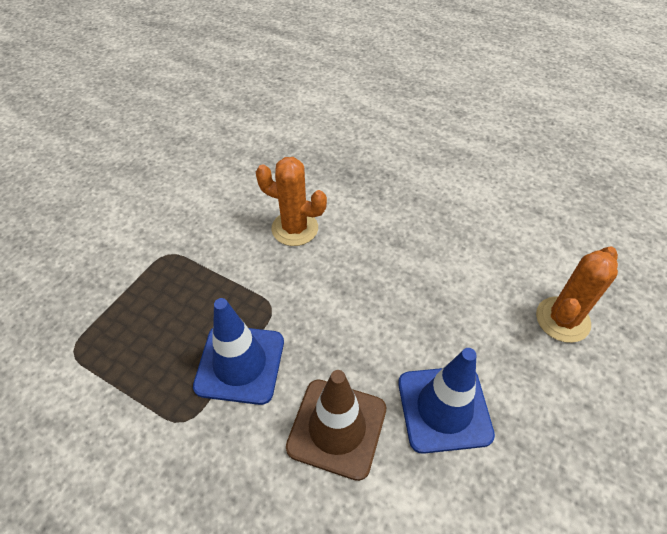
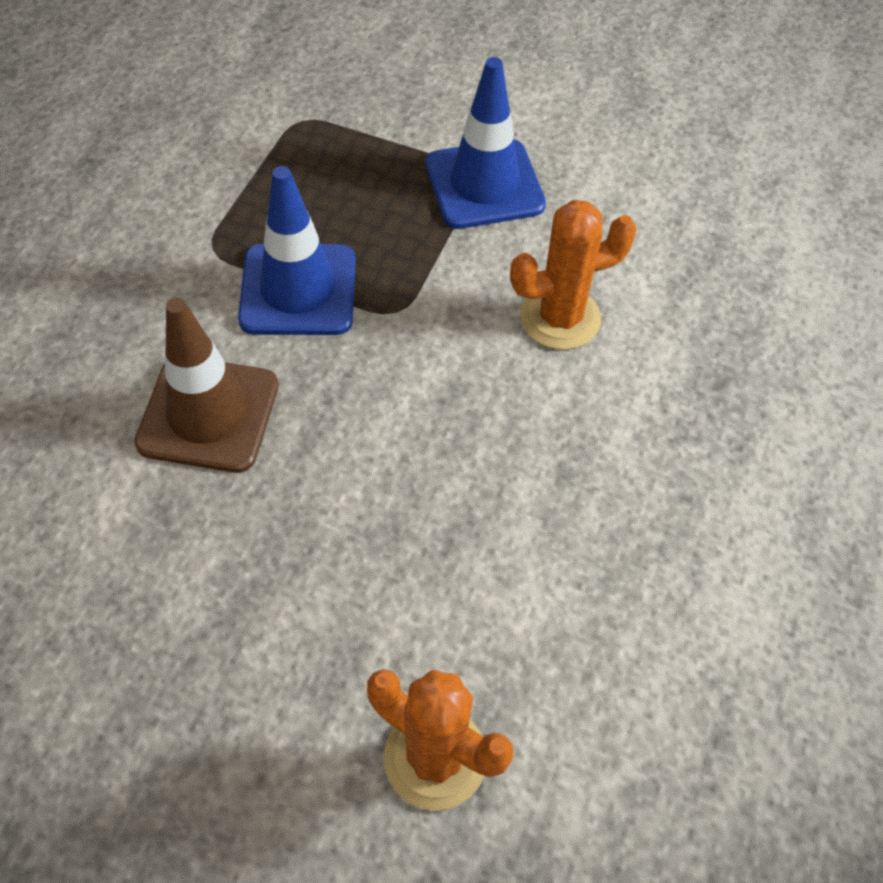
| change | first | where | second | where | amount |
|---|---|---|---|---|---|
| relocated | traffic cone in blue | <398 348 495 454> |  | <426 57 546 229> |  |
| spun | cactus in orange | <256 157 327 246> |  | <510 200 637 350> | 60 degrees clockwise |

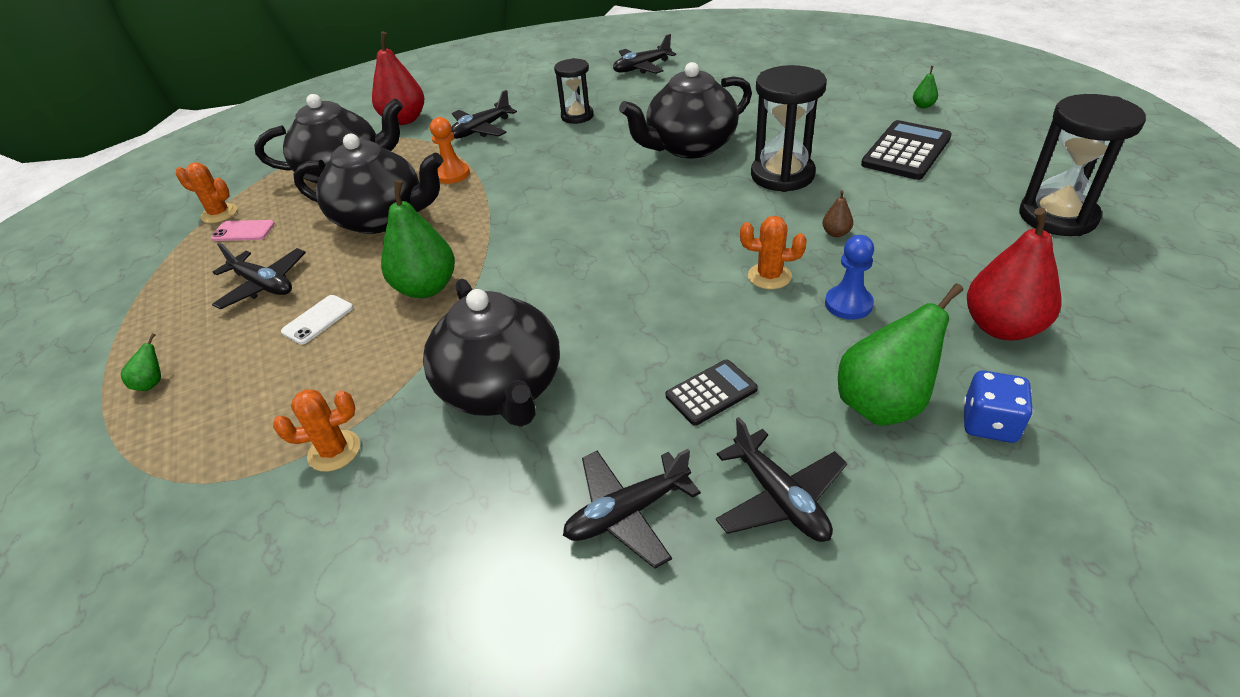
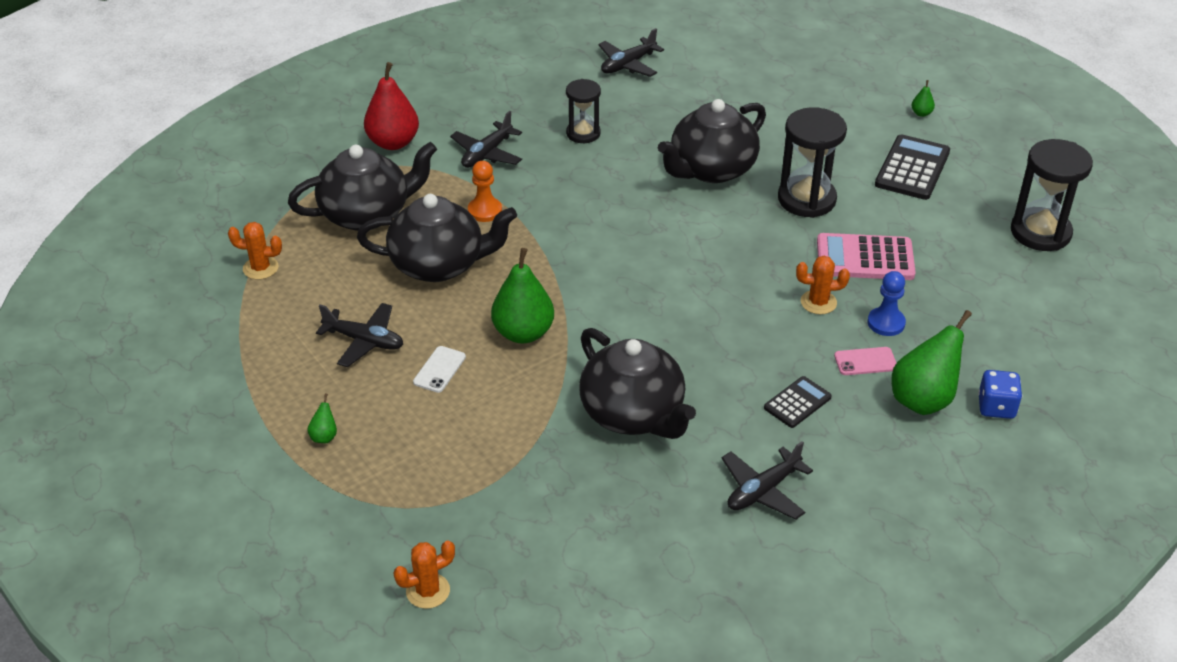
| change | first | where | second | where | amount |
|---|---|---|---|---|---|
| missing | plane in black | <716 417 847 542> |  |  |  |
| missing | pear in red | <967 208 1062 340> |  |  |  |
| relocated | phone in pink | <211 220 275 241> |  | <834 347 896 375> |  |
| relocated | cactus in orange | <273 390 360 472> |  | <394 540 455 609> |  |
| exchanged | pear in brown | <822 190 853 237> | calculator in pink | <817 233 916 280> |  |

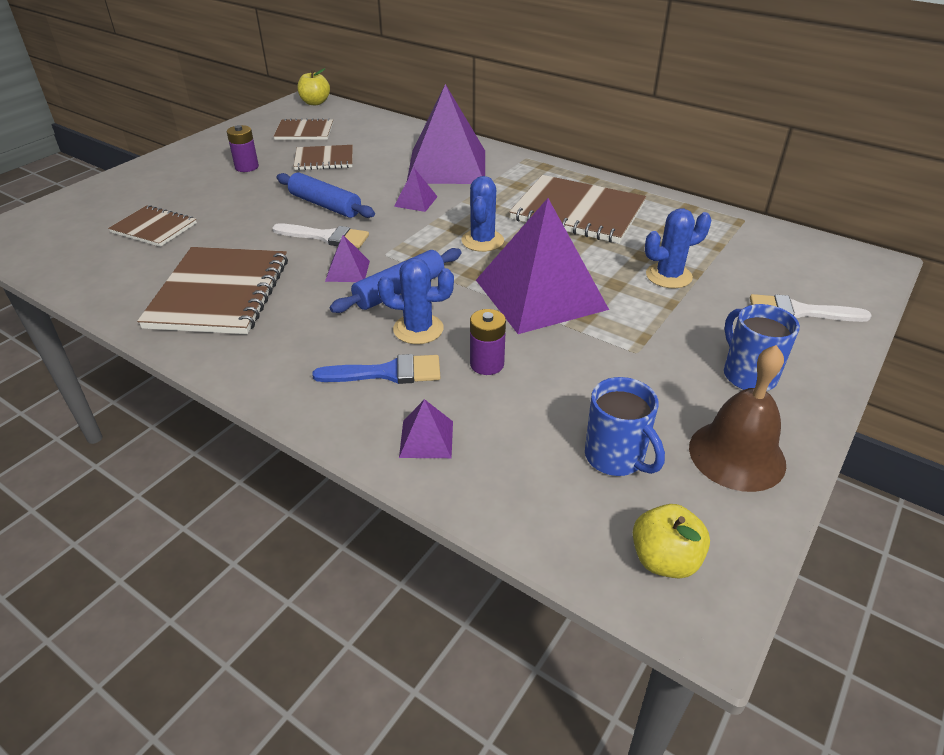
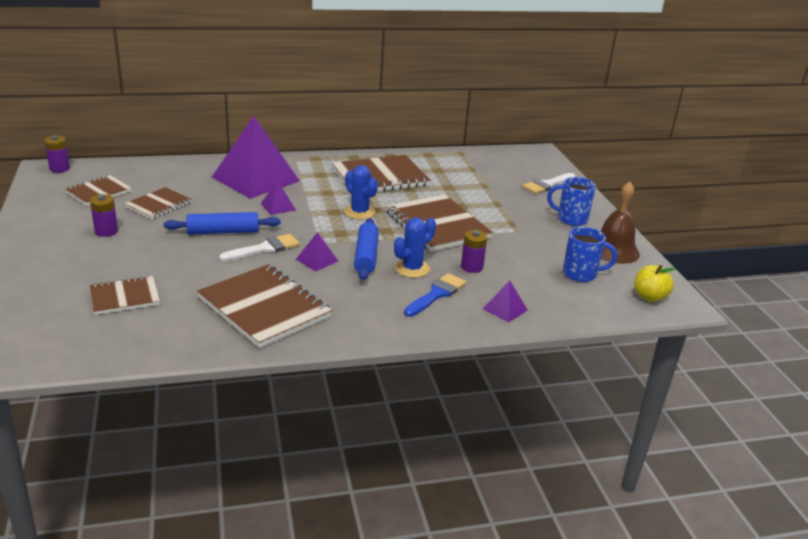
| change | first | where | second | where | amount |
|---|---|---|---|---|---|
| missing | cactus in blue | <645 208 711 288> |  |  |  |
| exchanged | apple in yellow | <297 68 330 105> | battery in purple | <44 135 70 173> |  |
| exchanged | pyramid in purple | <476 198 609 334> | notebook in brown | <386 194 493 252> |  |

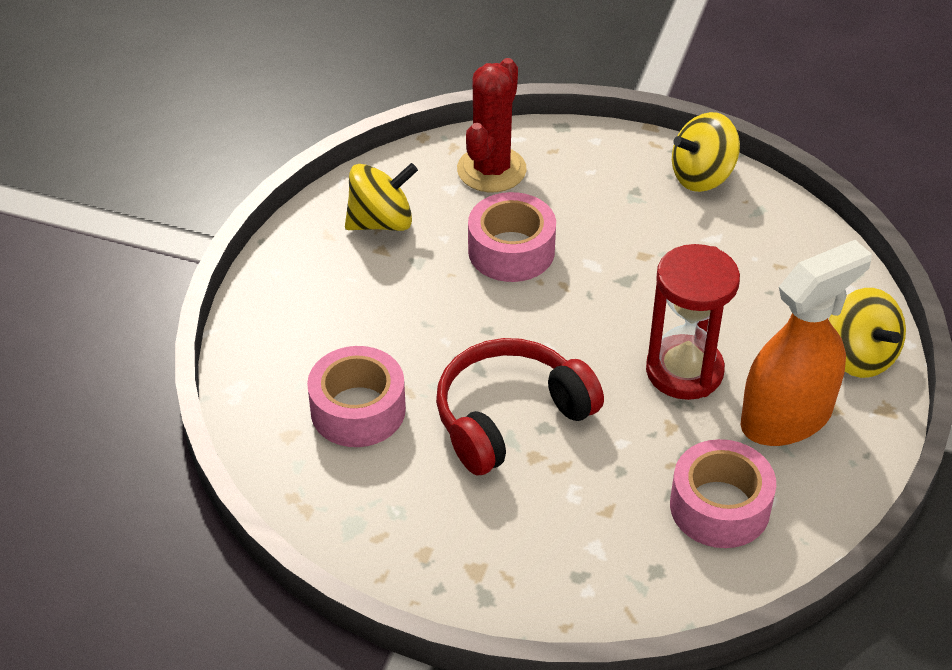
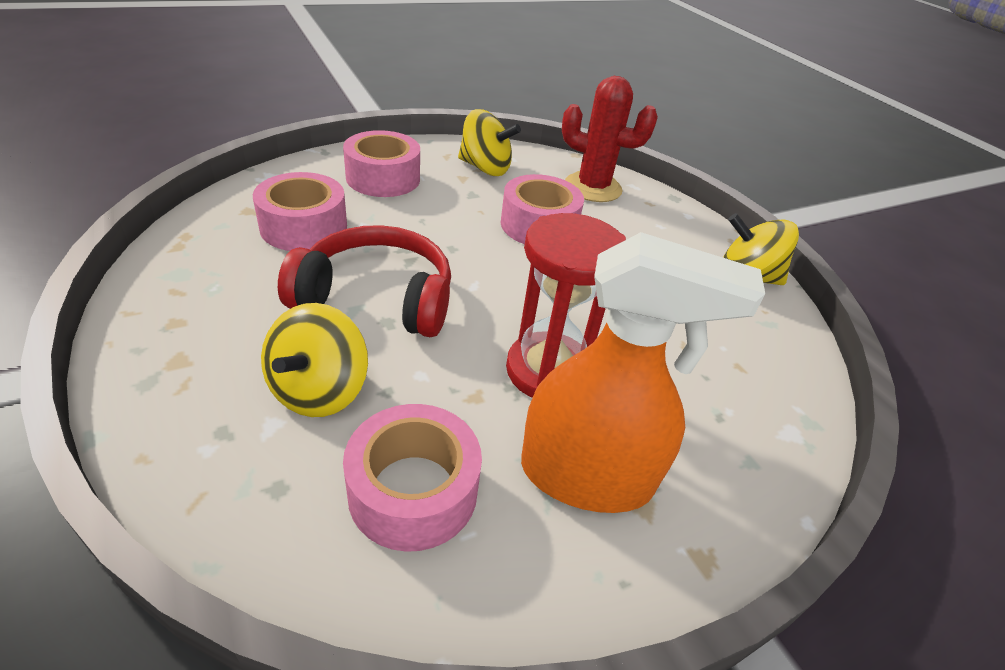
| change | first | where | second | where | amount |
|---|---|---|---|---|---|
| appeared |  |  | tape in pink | <343 130 420 197> |  |
| relocated | spinning top in yellow | <829 288 906 378> |  | <261 303 368 417> |  |
| spun | cactus in red | <457 58 527 192> |  | <562 76 658 202> | 45 degrees clockwise |

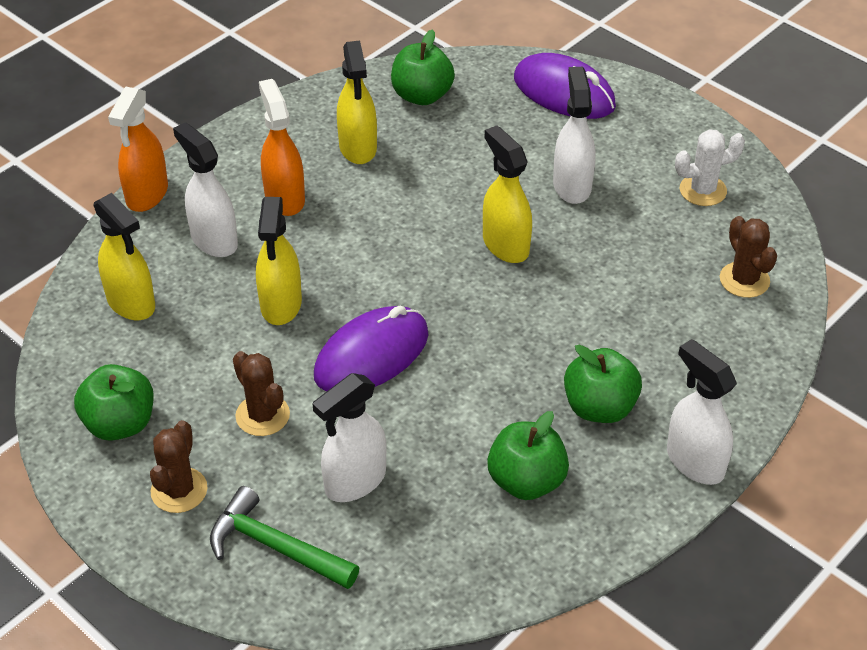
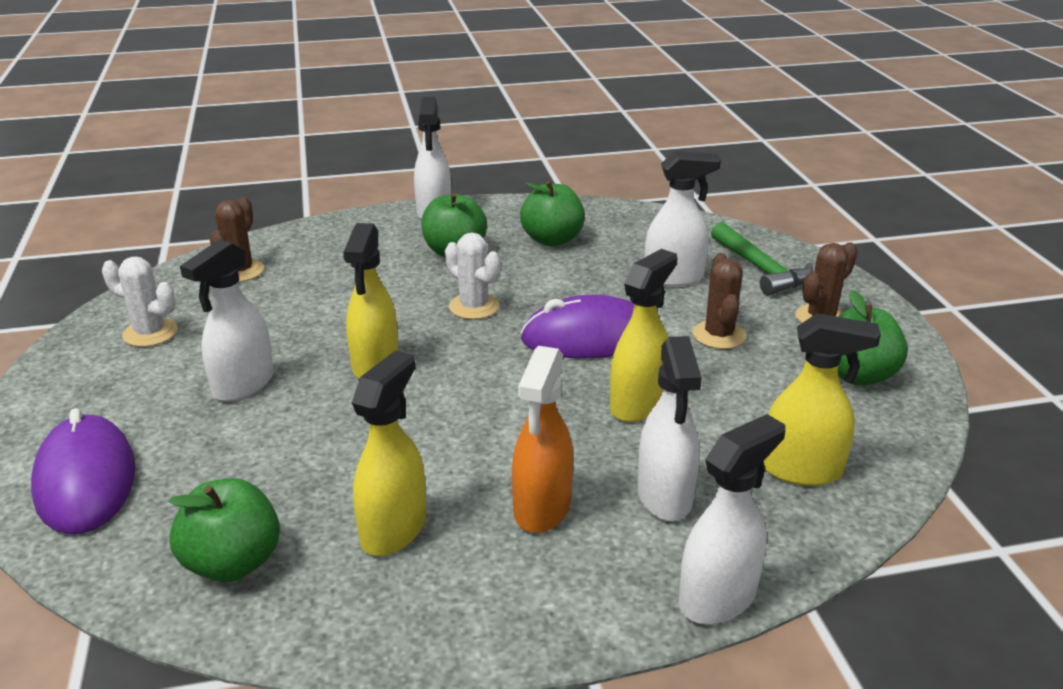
| change | first | where | second | where | amount |
|---|---|---|---|---|---|
| appeared |  |  | cactus in white | <445 232 501 319> |  |
| colour | spray bottle in orange | <108 87 168 212> | spray bottle in white | <679 414 785 625> |  |
| spun | spray bottle in yellow | <93 193 155 321> |  | <764 313 881 486> | 105 degrees clockwise |

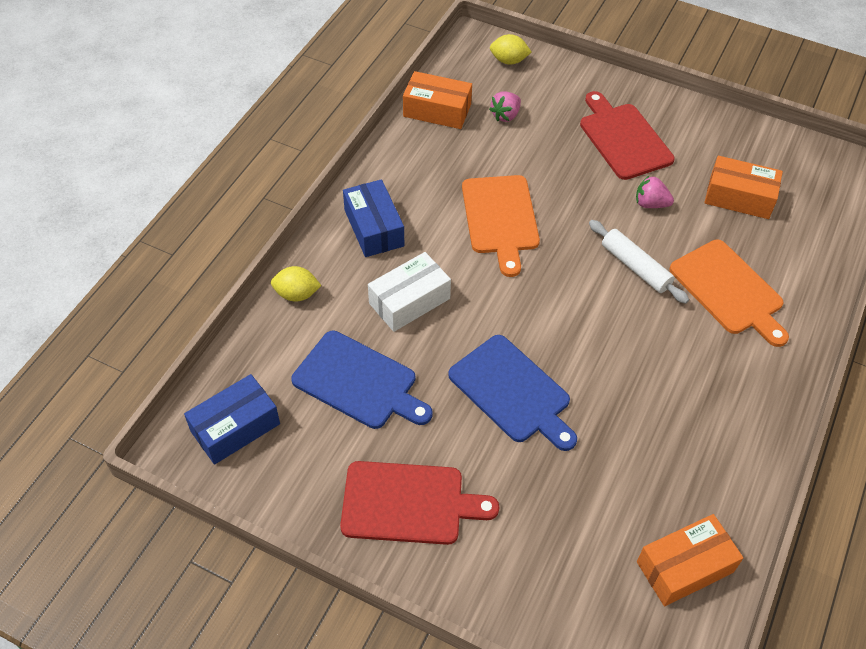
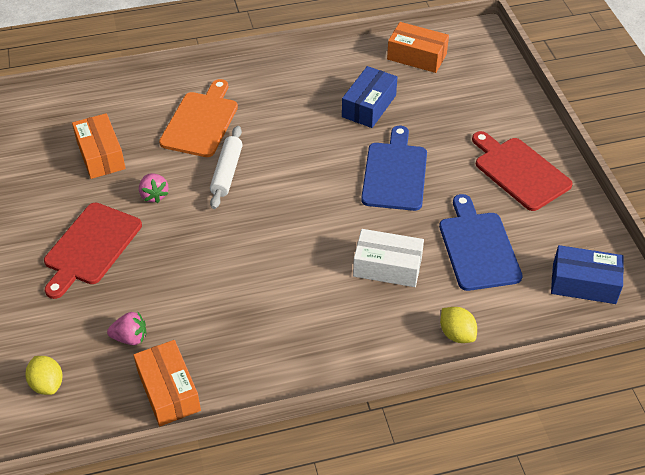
| change | first | where | second | where | amount |
|---|---|---|---|---|---|
| missing | cutting board in orange | <462 175 540 277> |  |  |  |
| relocated | box in blue | <343 179 404 257> |  | <342 66 397 128> |  |

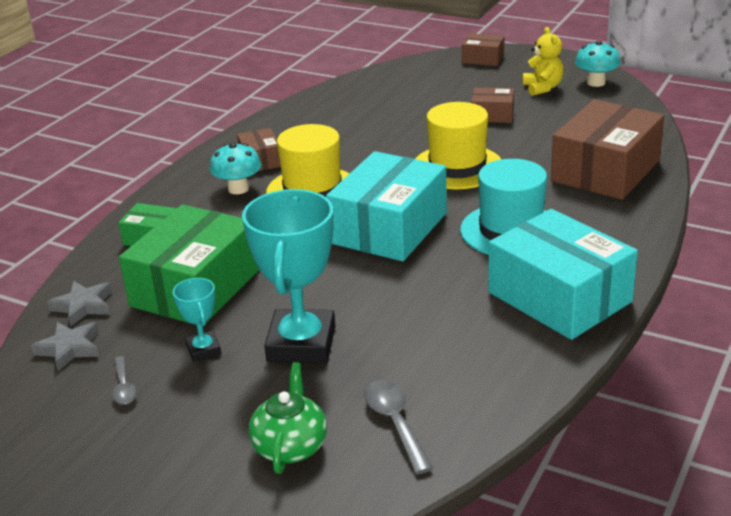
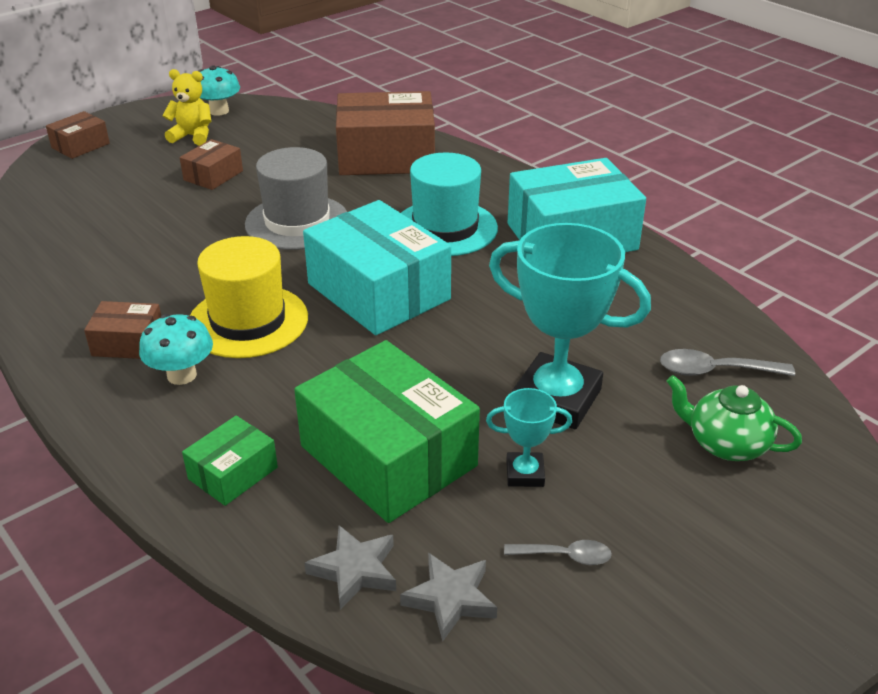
| change | first | where | second | where | amount |
|---|---|---|---|---|---|
| colour | hat in yellow | <415 102 501 189> | hat in grey | <245 147 347 250> |  |
| spun | box in brown | <551 99 665 200> |  | <336 91 435 175> | 60 degrees counterclockwise |

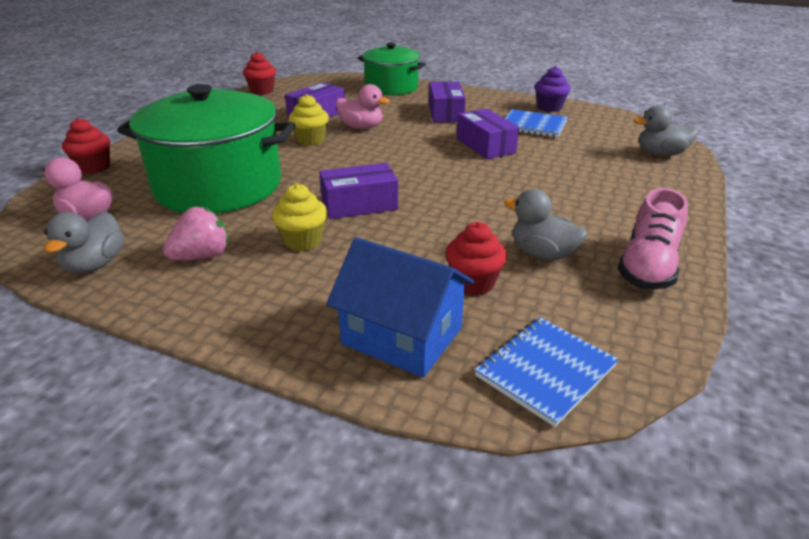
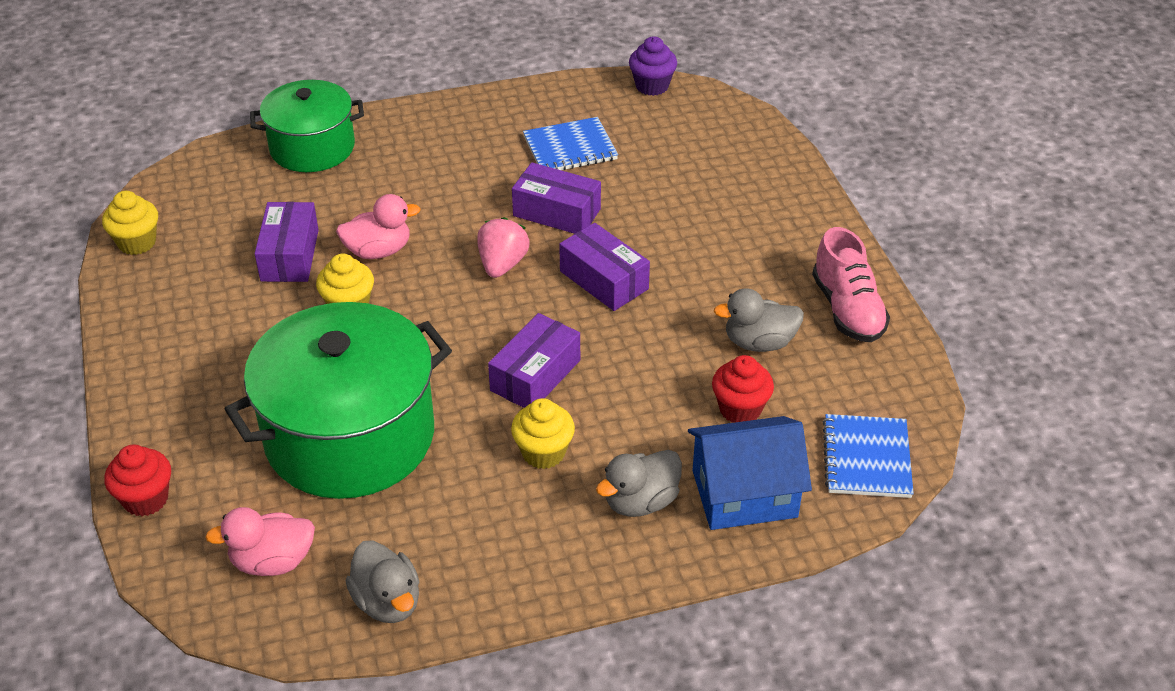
| change | first | where | second | where | amount |
|---|---|---|---|---|---|
| relocated | strawberry in pink | <163 207 229 260> |  | <477 217 530 278> |  |
| relocated | box in purple | <429 81 466 122> |  | <559 223 650 311> |  |
| relocated | cupcake in purple | <535 66 571 112> |  | <629 37 677 96> |  |
| relocated | duck in grey | <633 105 698 156> |  | <596 450 682 517> |  |
| colour | cupcake in red | <243 52 276 95> | cupcake in yellow | <102 191 158 255> |  |

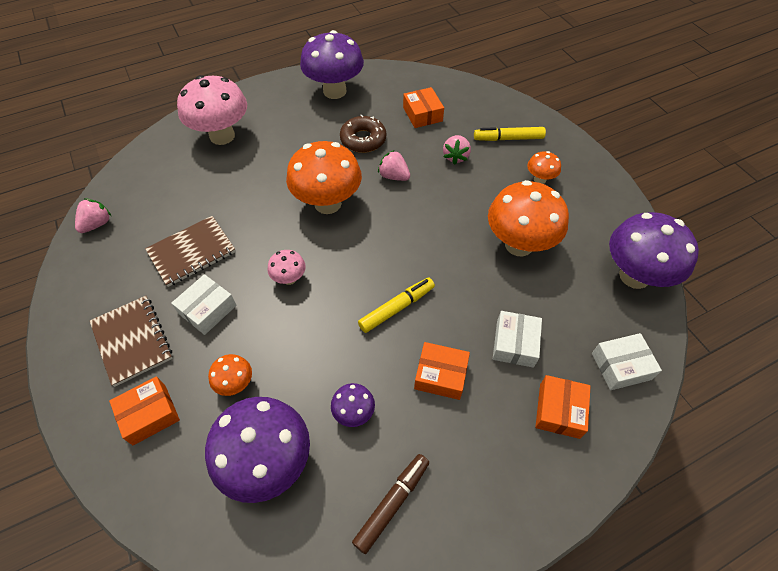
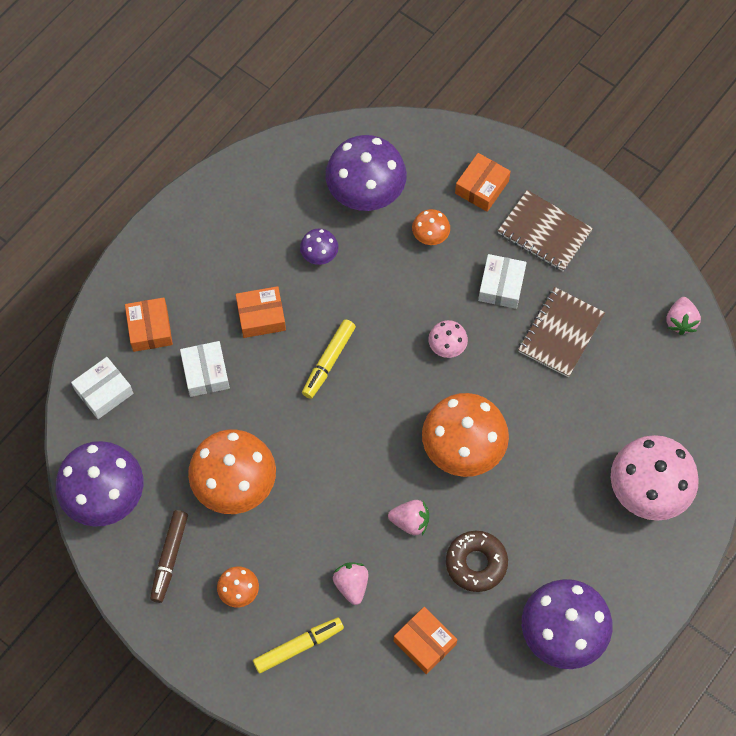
| change | first | where | second | where | amount |
|---|---|---|---|---|---|
| relocated | marker in brown | <352 454 429 554> |  | <150 510 188 603> |  |

